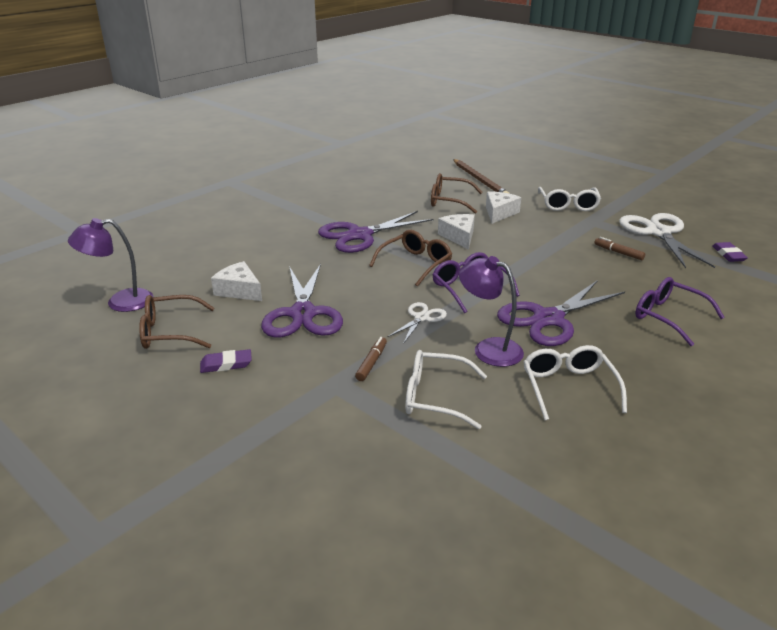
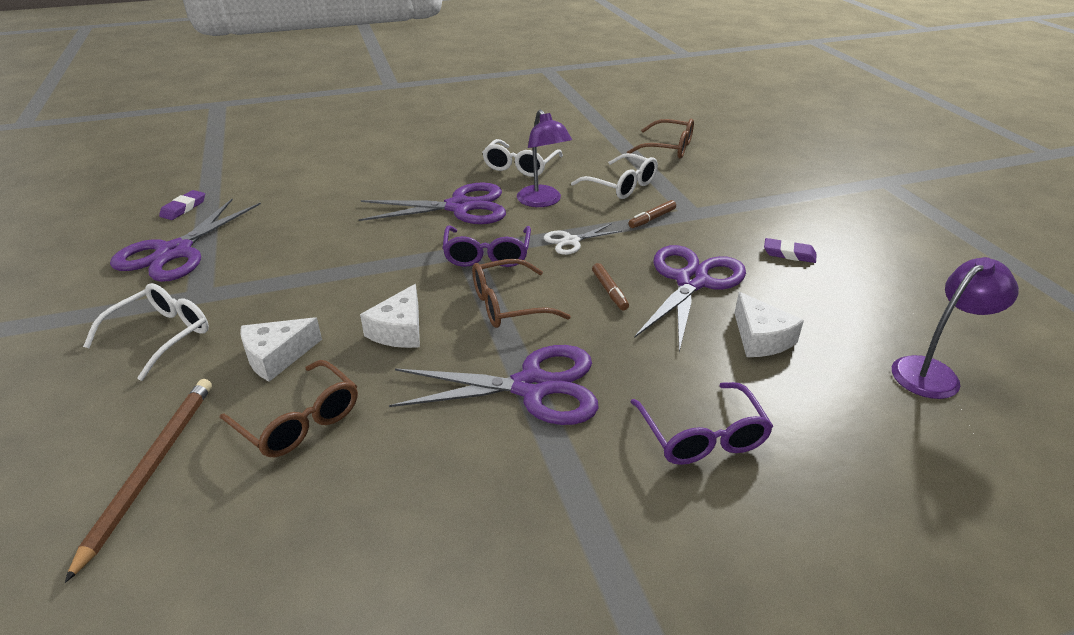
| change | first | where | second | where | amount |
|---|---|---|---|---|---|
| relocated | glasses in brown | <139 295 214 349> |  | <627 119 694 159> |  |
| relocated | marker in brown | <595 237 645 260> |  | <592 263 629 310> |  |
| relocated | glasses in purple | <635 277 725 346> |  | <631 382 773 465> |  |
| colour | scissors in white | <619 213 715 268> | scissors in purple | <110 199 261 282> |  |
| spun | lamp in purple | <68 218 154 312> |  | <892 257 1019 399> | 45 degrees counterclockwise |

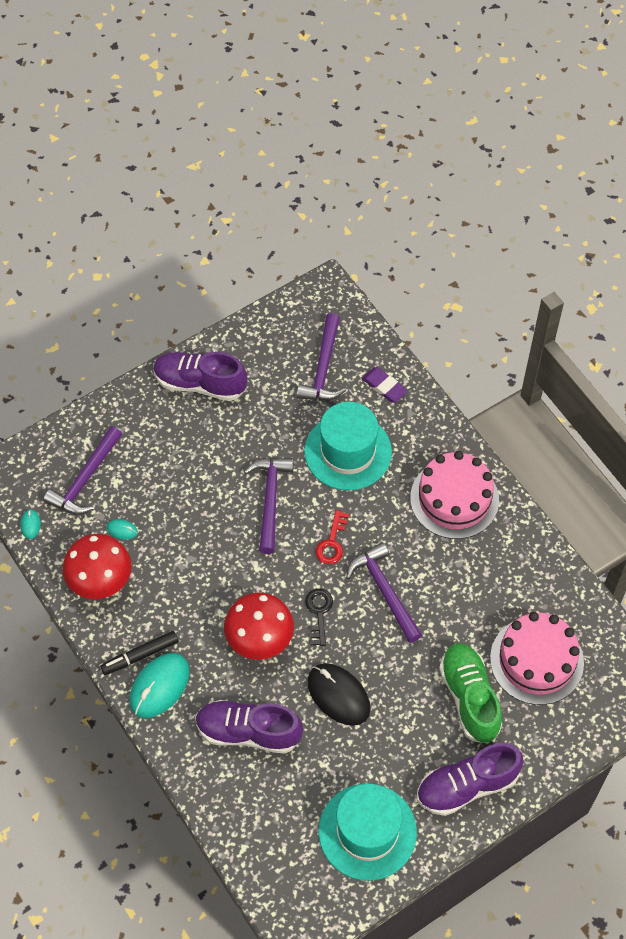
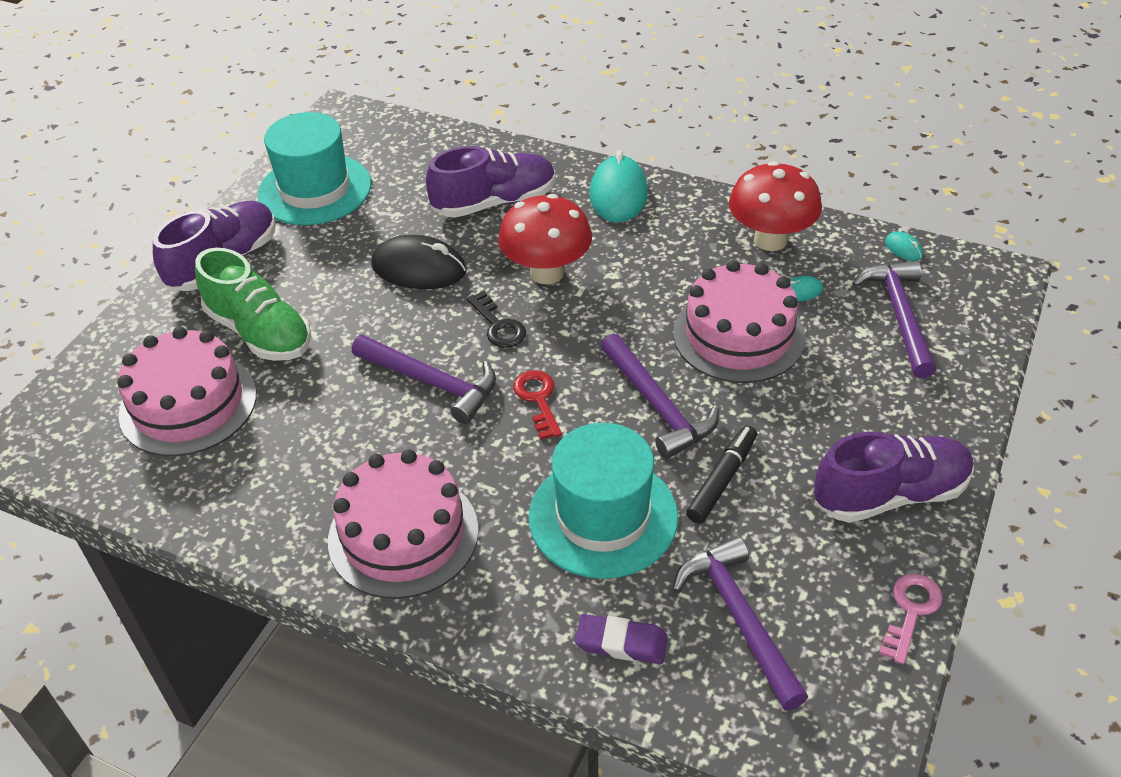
| change | first | where | second | where | amount |
|---|---|---|---|---|---|
| appeared |  |  | cake in pink | <674 260 806 383> |  |
| appeared |  |  | key in pink | <879 573 943 664> |  |
| relocated | marker in black | <101 631 178 675> |  | <686 425 757 523> |  |

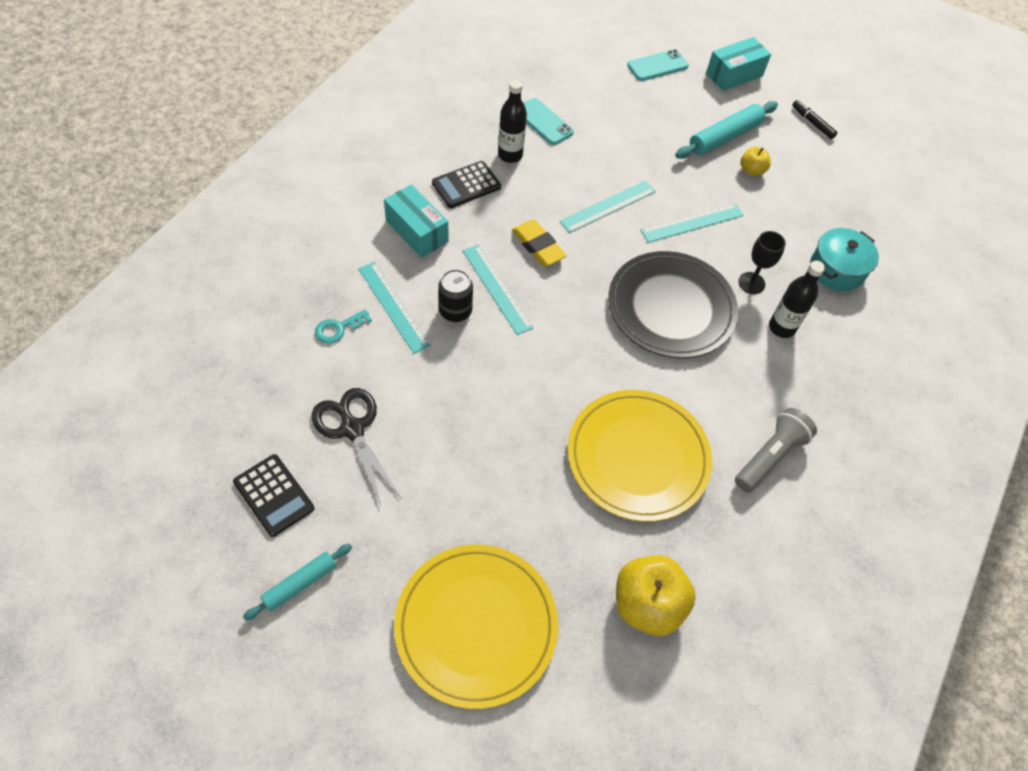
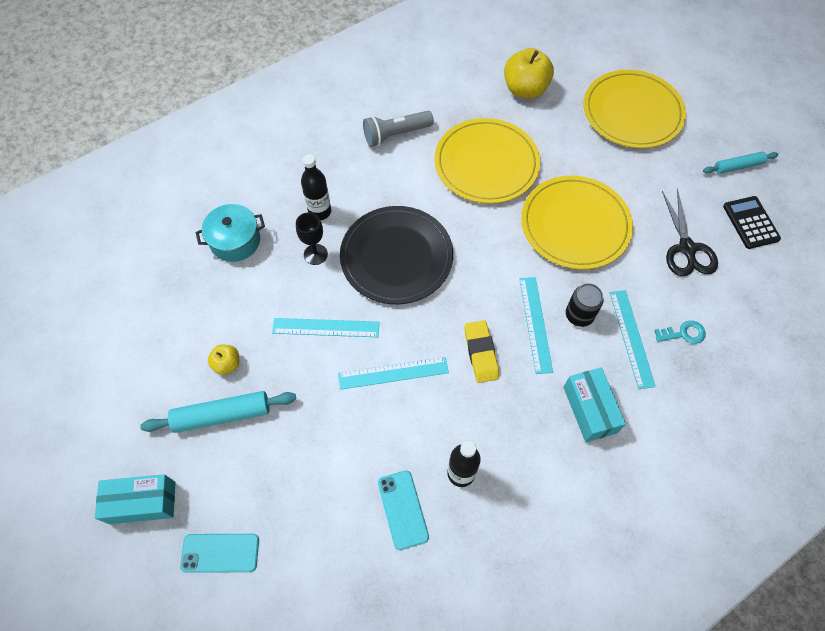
| change | first | where | second | where | amount |
|---|---|---|---|---|---|
| missing | calculator in black | <432 161 501 208> |  |  |  |
| missing | marker in black | <792 100 837 139> |  |  |  |
| appeared |  |  | plate in yellow | <521 176 633 269> |  |

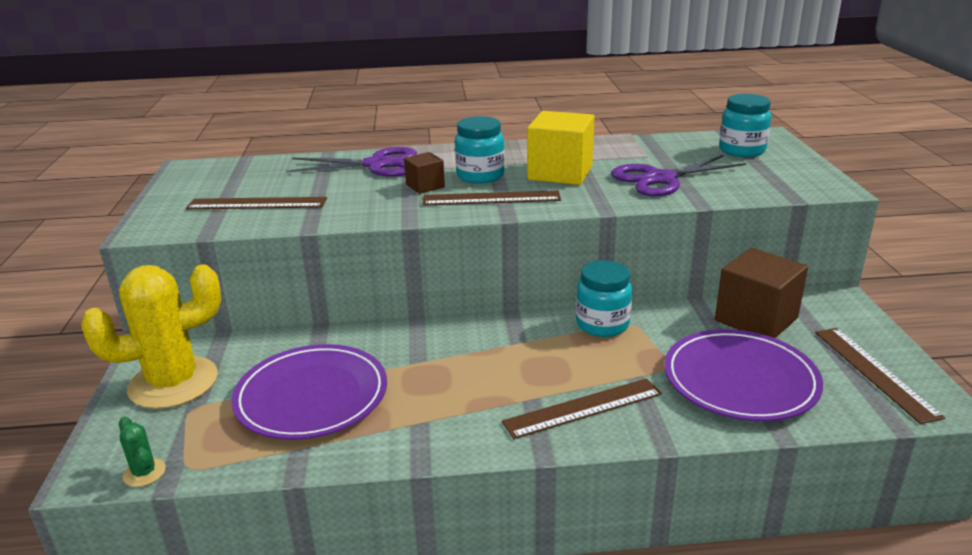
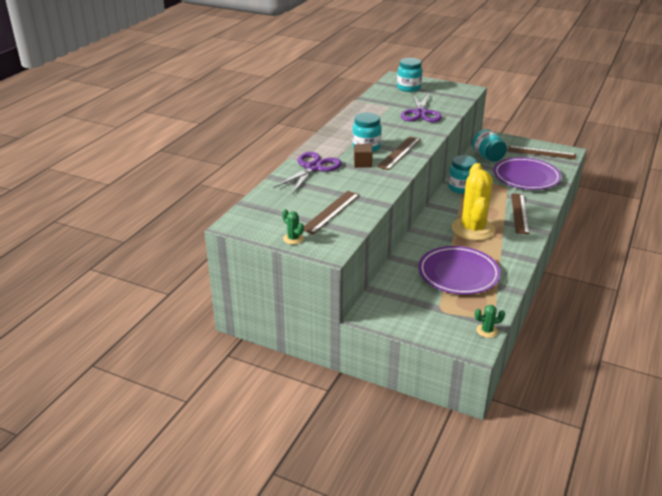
| change | first | where | second | where | amount |
|---|---|---|---|---|---|
| missing | cube in yellow | <527 111 595 185> |  |  |  |
| appeared |  |  | cactus in green | <282 209 304 244> |  |
| relocated | cactus in yellow | <81 264 221 409> |  | <452 163 495 241> |  |
| exchanged | cube in brown | <715 248 808 338> | jar in turquoise | <472 129 507 162> |  |

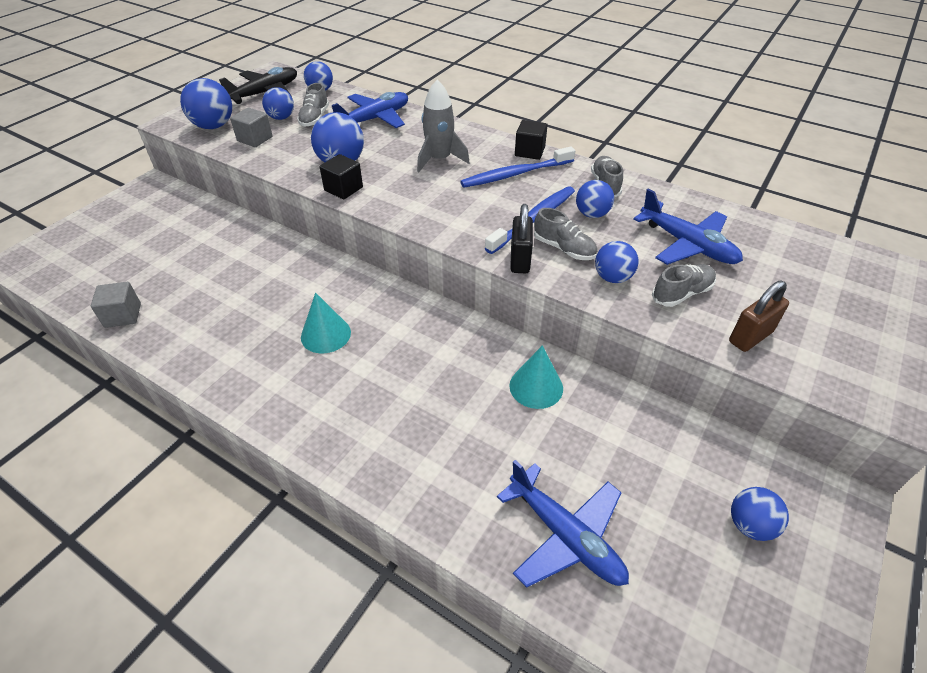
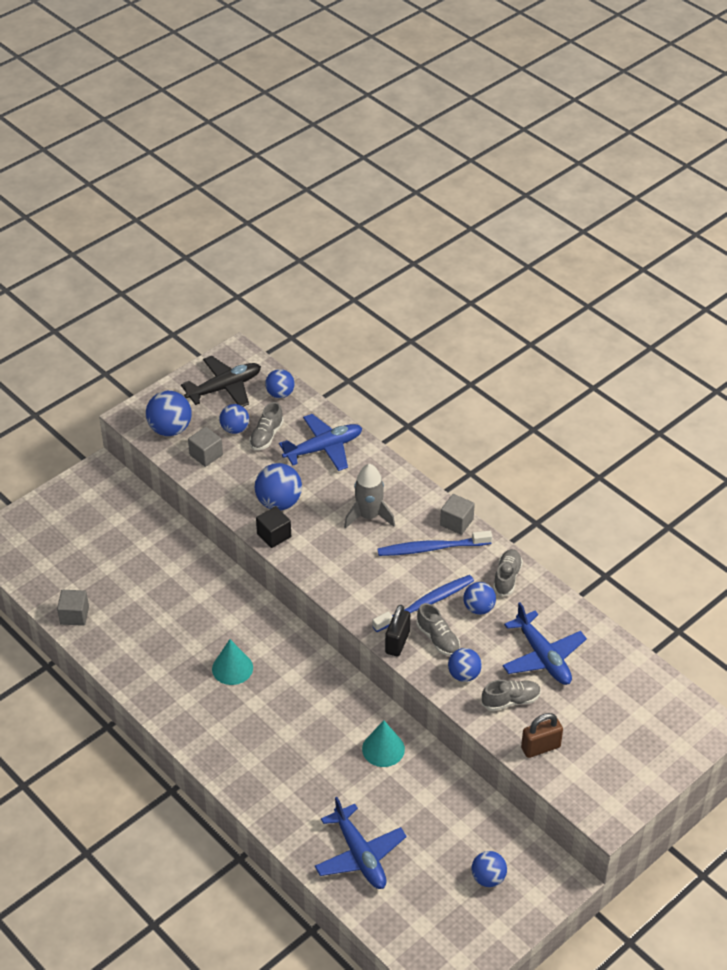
| change | first | where | second | where | amount |
|---|---|---|---|---|---|
| colour | cube in black | <515 120 548 160> | cube in grey | <440 494 475 535> |  |

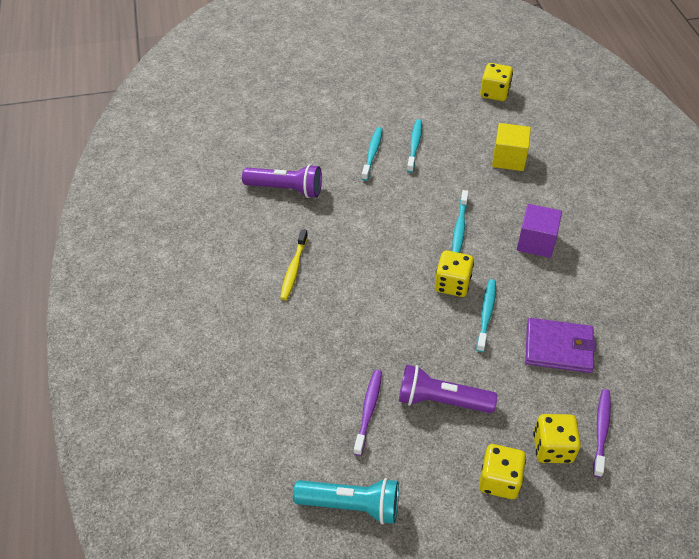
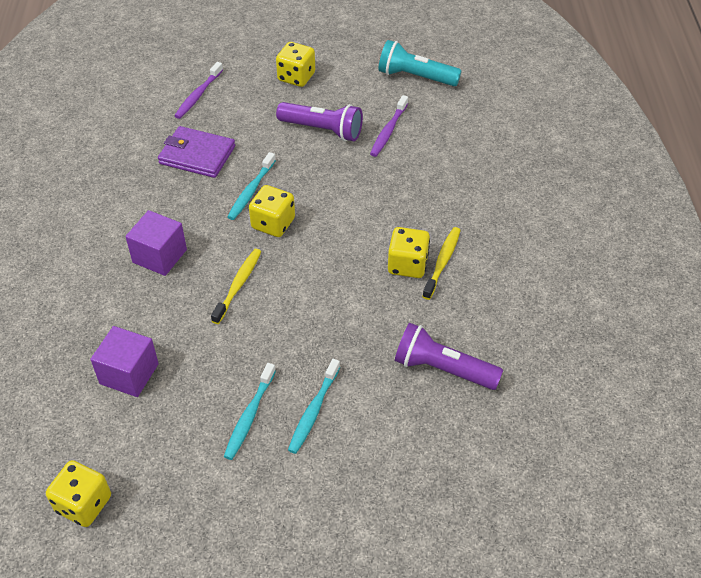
| change | first | where | second | where | amount |
|---|---|---|---|---|---|
| relocated | dice in yellow | <533 414 581 463> |  | <388 227 430 278> |  |
| colour | toothbrush in turquoise | <452 190 469 253> | toothbrush in yellow | <211 249 261 324> |  |
| colour | cube in yellow | <492 123 531 171> | cube in purple | <90 326 159 397> |  |

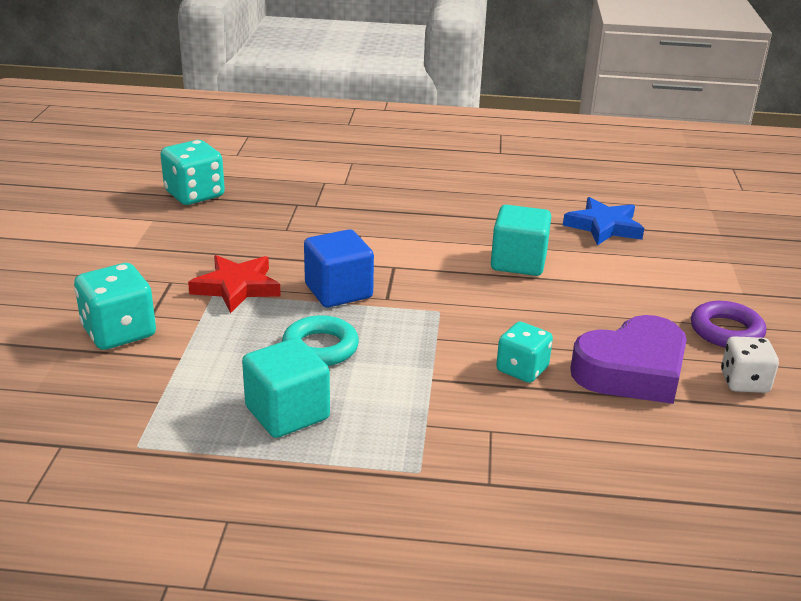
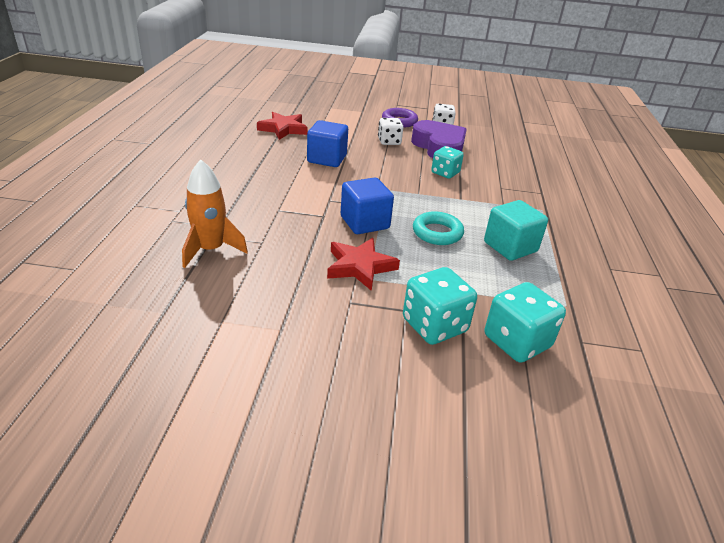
| change | first | where | second | where | amount |
|---|---|---|---|---|---|
| appeared |  |  | rocket in orange | <182 159 248 268> |  |
| appeared |  |  | dice in white | <378 118 403 145> |  |
| relocated | dice in turquoise | <160 140 225 205> |  | <485 282 566 363> |  |
| colour | cube in turquoise | <491 205 551 276> | cube in blue | <307 120 348 167> |  |
| colour | star in blue | <563 197 644 245> | star in red | <257 112 308 140> |  |

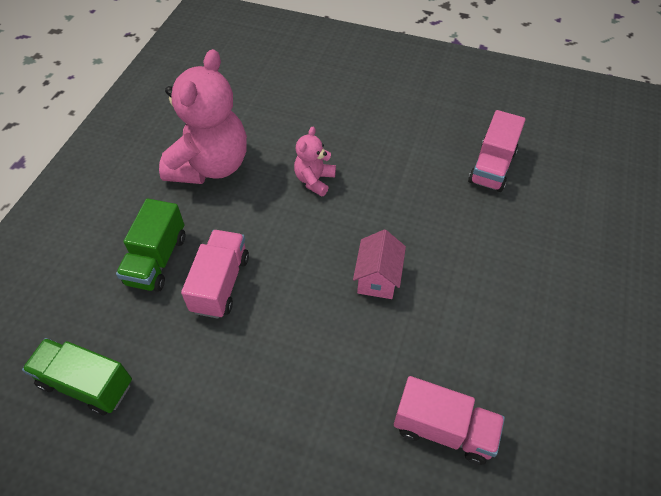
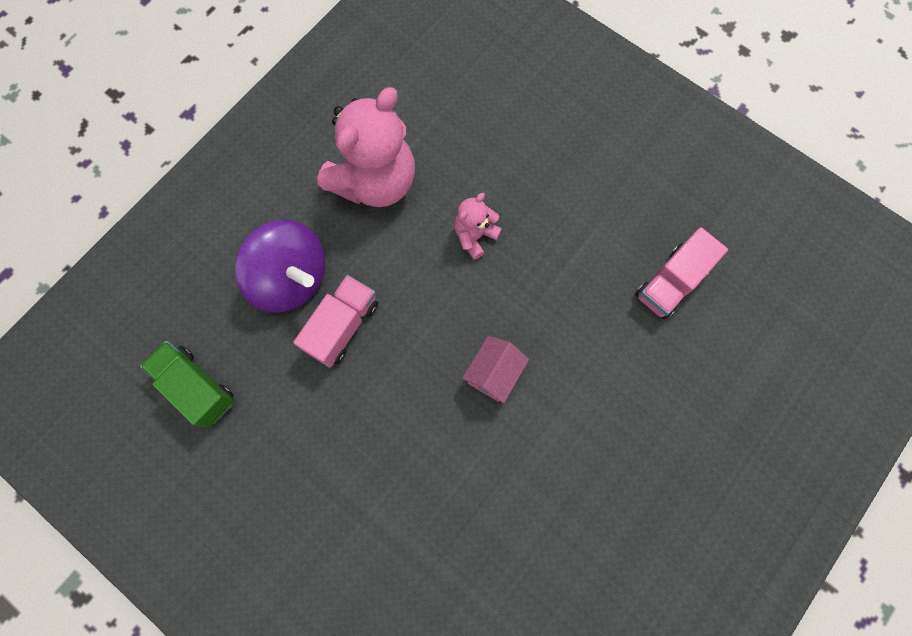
| change | first | where | second | where | amount |
|---|---|---|---|---|---|
| missing | truck in pink | <394 376 505 465> |  |  |  |
| exchanged | truck in green | <116 198 185 292> | spinning top in purple | <235 220 325 313> |  |

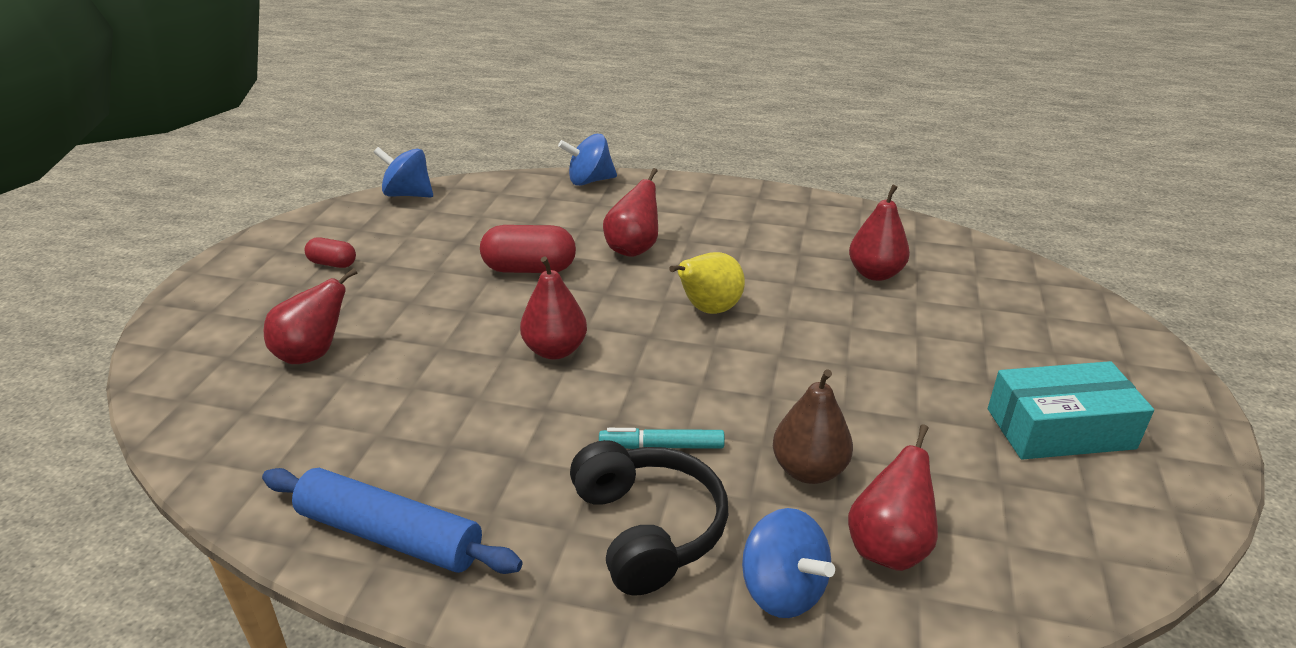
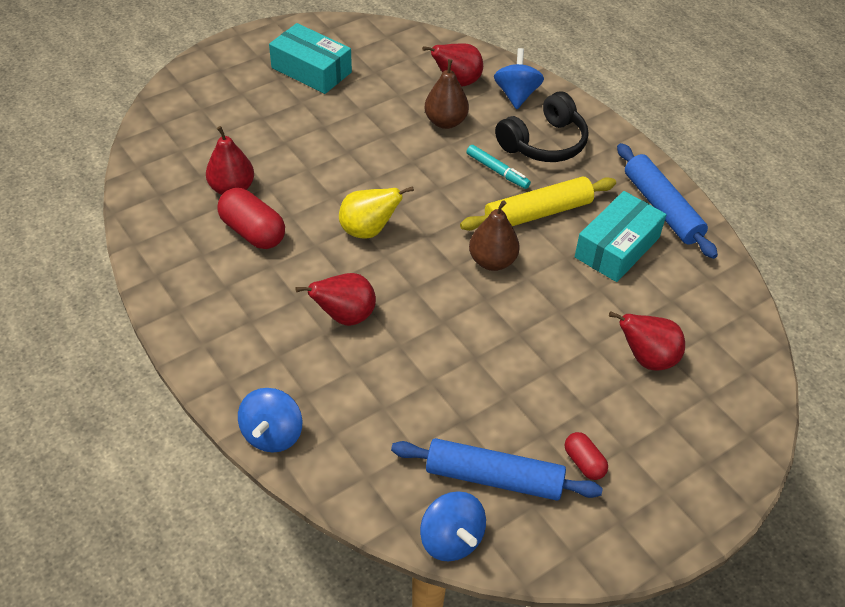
| change | first | where | second | where | amount |
|---|---|---|---|---|---|
| appeared |  |  | rolling pin in blue | <391 438 603 501> |  |
| appeared |  |  | rolling pin in yellow | <460 176 616 231> |  |
| appeared |  |  | box in turquoise | <575 191 666 282> |  |
| relocated | capsule in red | <480 225 576 273> |  | <217 188 285 249> |  |
| colour | pear in red | <520 256 587 360> | pear in brown | <469 200 520 271> |  |
| spun | spinning top in blue | <558 134 617 186> |  | <238 388 302 453> | 75 degrees clockwise |
| spun | headphones in black | <570 440 728 595> |  | <495 91 589 162> | 150 degrees counterclockwise |

